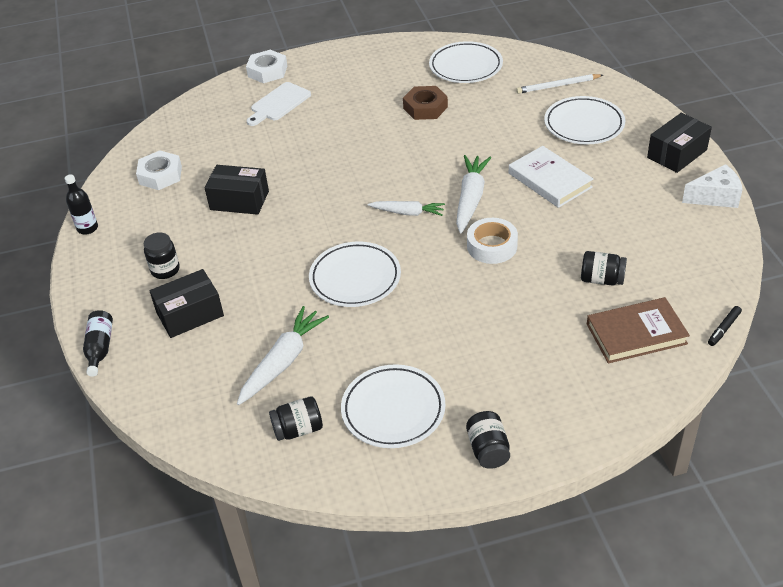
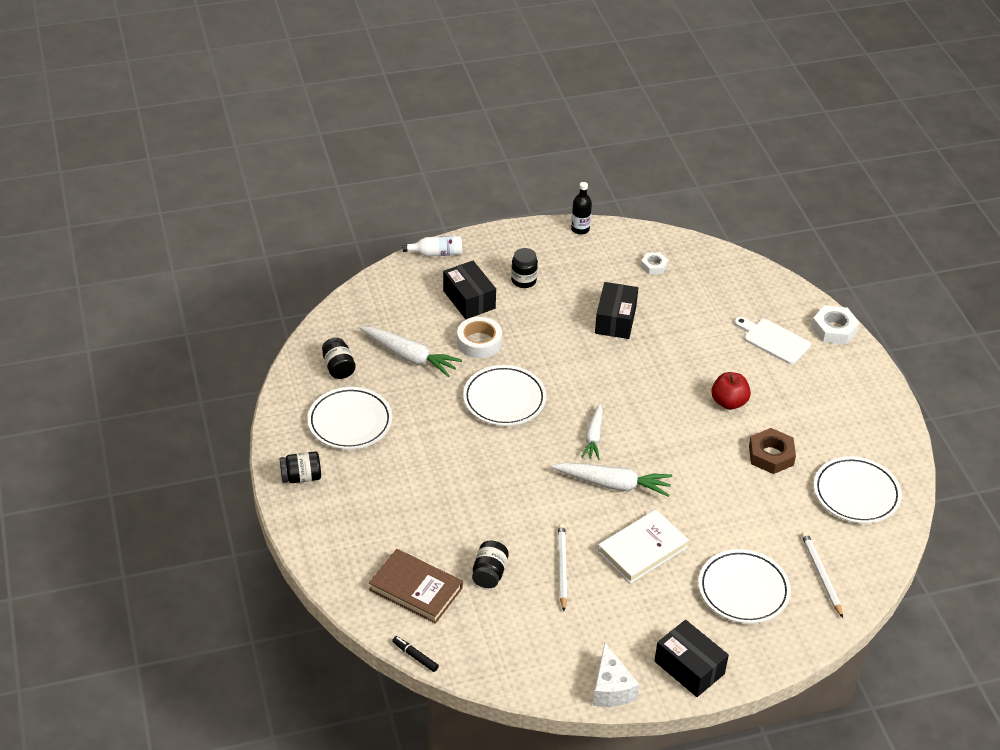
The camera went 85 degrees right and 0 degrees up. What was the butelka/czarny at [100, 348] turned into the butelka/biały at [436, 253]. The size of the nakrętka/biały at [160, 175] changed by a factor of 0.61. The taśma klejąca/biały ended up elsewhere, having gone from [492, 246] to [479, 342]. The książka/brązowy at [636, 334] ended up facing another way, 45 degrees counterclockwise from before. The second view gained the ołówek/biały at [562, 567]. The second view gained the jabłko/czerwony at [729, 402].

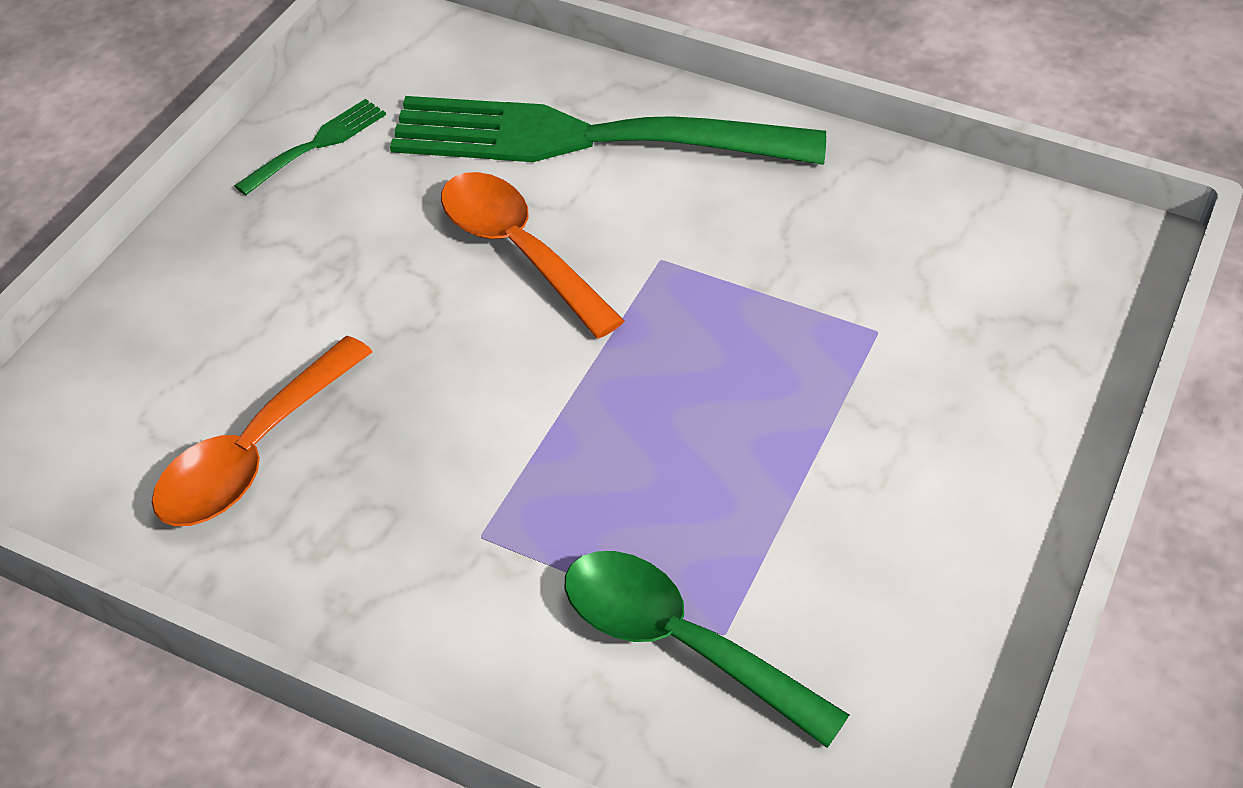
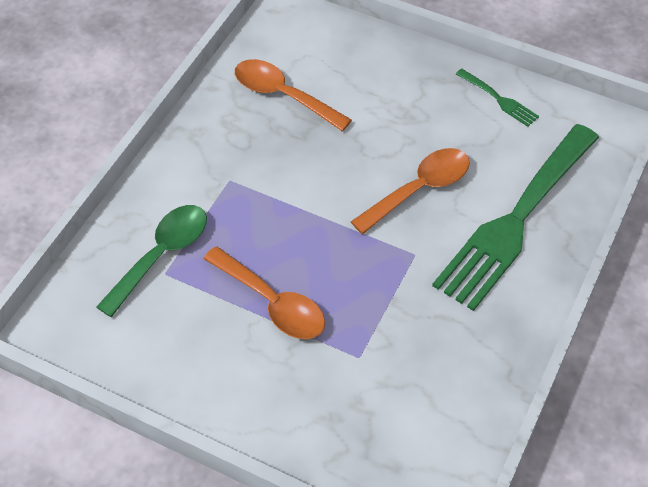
The camera went 90 degrees right and 5 degrees up. The widelec/zielony at [587, 138] ended up facing another way, 150 degrees counterclockwise from before. The second view gained the łyżka/pomarańczowy at [272, 303].

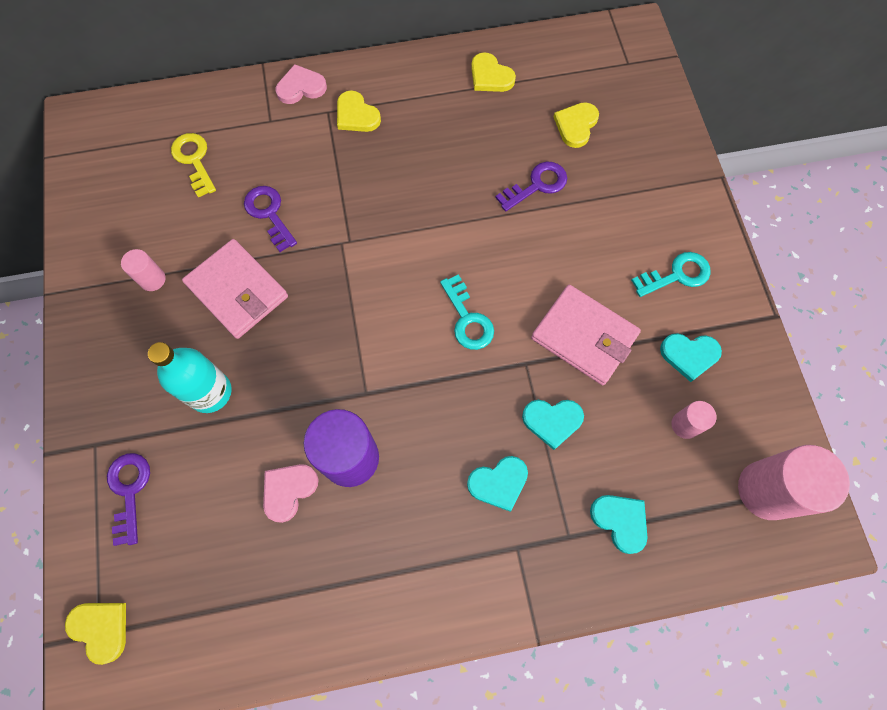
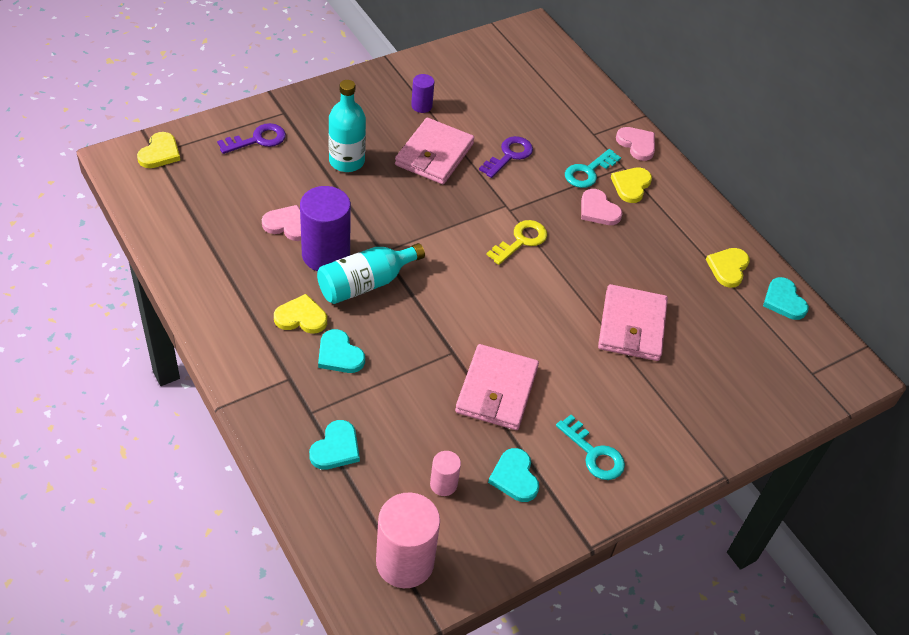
The camera went 65 degrees right and 20 degrees down. What was the walec/różowy at [152, 279] turned into the walec/fioletowy at [421, 106]. The klucz/żółty ended up elsewhere, having gone from [194, 160] to [521, 241]. The klucz/turkusowy ended up elsewhere, having gone from [467, 319] to [588, 172]. Where the klucz/fioletowy stood at [537, 185], the portfel/różowy came to stand at [632, 326]. The serce/turkusowy ended up elsewhere, having gone from [552, 421] to [784, 301]. The serce/żółty ended up elsewhere, having gone from [576, 125] to [301, 317]. The second view gained the butelka/turkusowy at [366, 283]. The second view gained the serce/różowy at [598, 210].

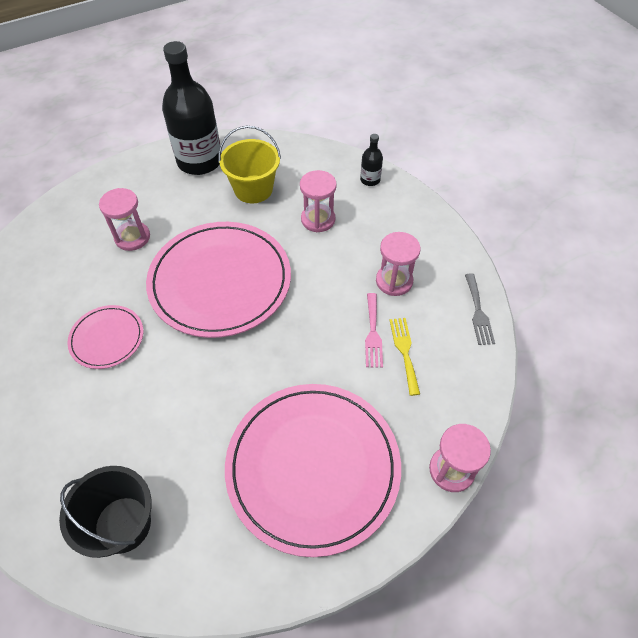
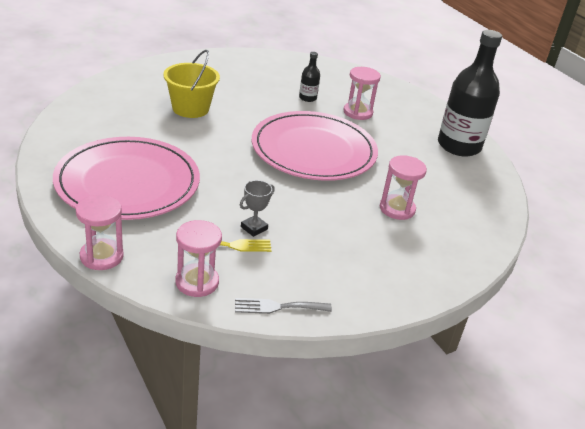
The camera went 85 degrees right and 20 degrees down. The second view lost the wiadro/czarny at [123, 524]. The second view lost the talerz/różowy at [107, 338]. The wiadro/żółty ended up elsewhere, having gone from [253, 189] to [190, 108]. The butelka/czarny ended up elsewhere, having gone from [370, 180] to [307, 98]. Where the widelec/różowy stood at [373, 333], the puchar/szary came to stand at [254, 228]. The klepsydra/różowy ended up elsewhere, having gone from [394, 281] to [197, 282].

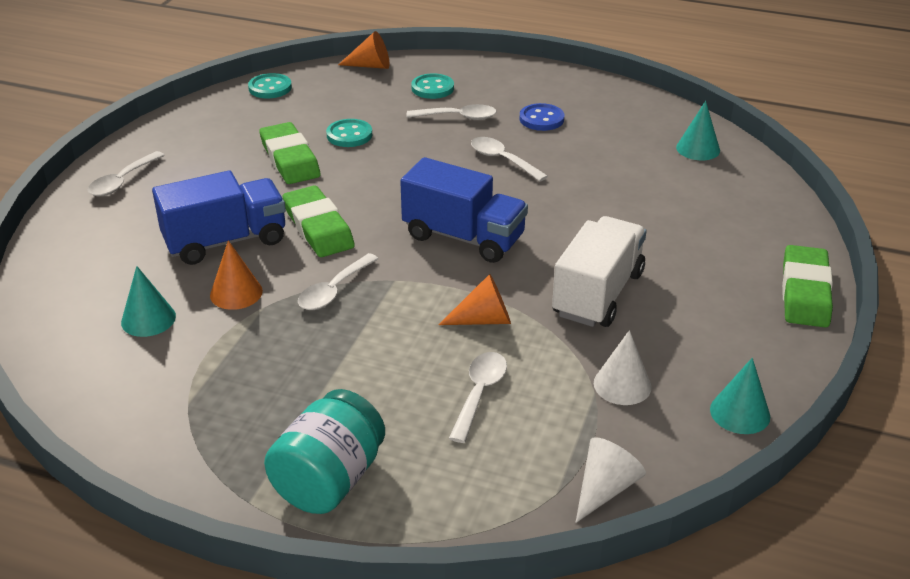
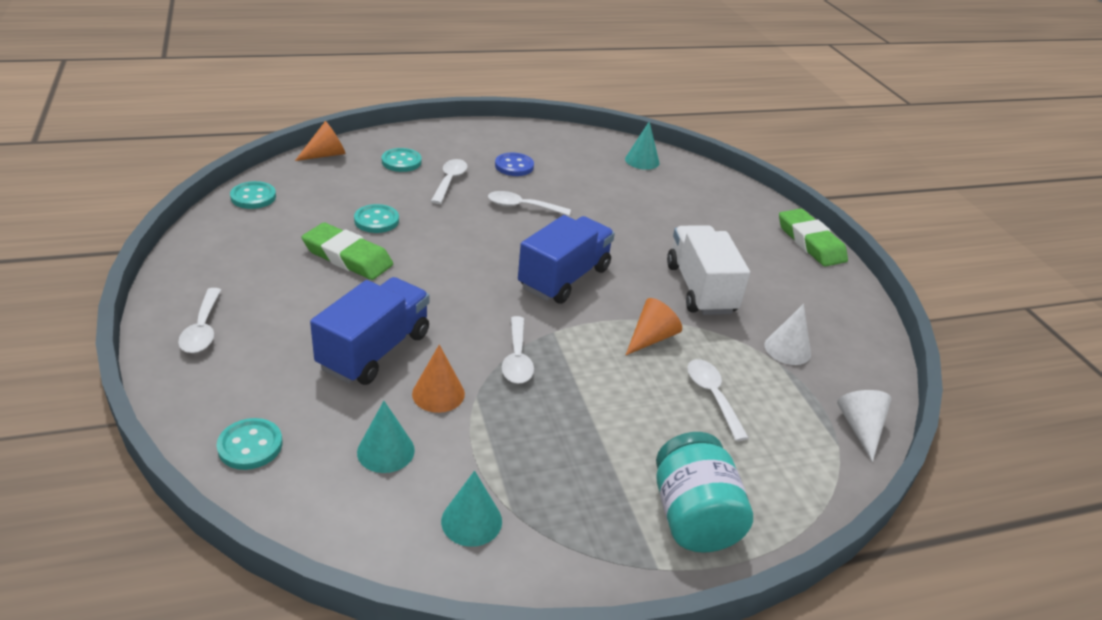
The camera went 40 degrees left and 0 degrees up. The second view lost the gumka do mazania/zielony at [318, 227]. The ciężarówka/niebieski at [463, 237] ended up facing another way, 45 degrees counterclockwise from before. The łyżka/biały at [458, 117] ended up facing another way, 45 degrees counterclockwise from before. The stożek/turkusowy ended up elsewhere, having gone from [740, 413] to [471, 521]. The second view gained the guzik/turkusowy at [250, 446].

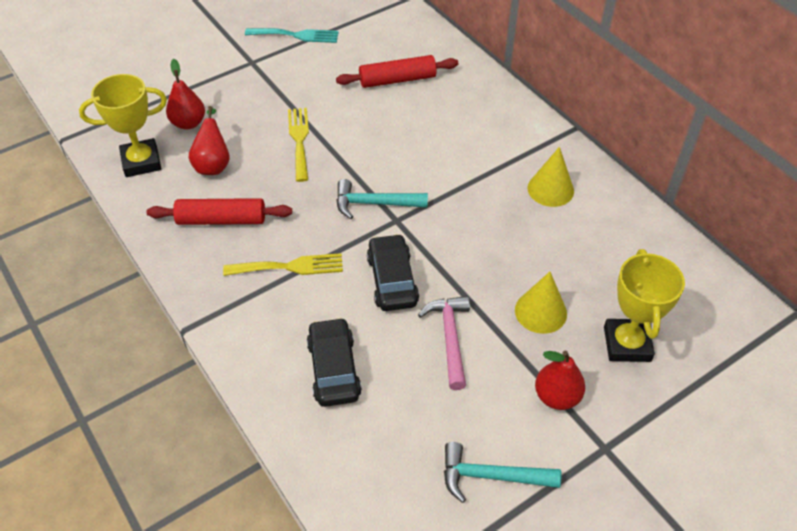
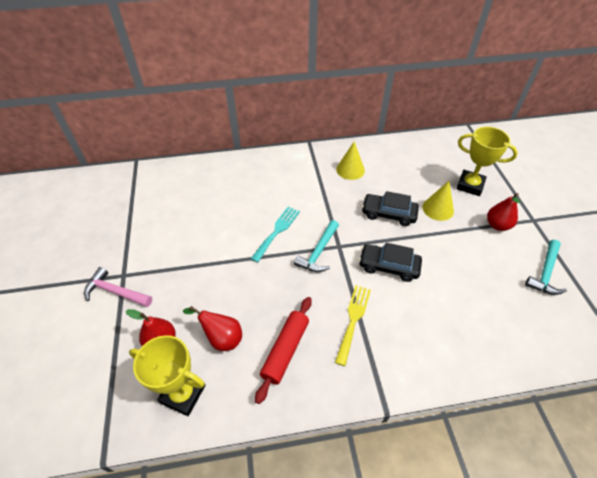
The camera went 65 degrees left and 0 degrees up. The puchar/żółty at [141, 162] ended up facing another way, 75 degrees counterclockwise from before. The widelec/turkusowy ended up elsewhere, having gone from [296, 35] to [277, 231]. The second view lost the widelec/żółty at [299, 140]. The samochód/czarny ended up elsewhere, having gone from [334, 369] to [388, 214]. The second view lost the wałek do ciasta/czerwony at [397, 80]. The młotek/różowy ended up elsewhere, having gone from [450, 338] to [115, 292].

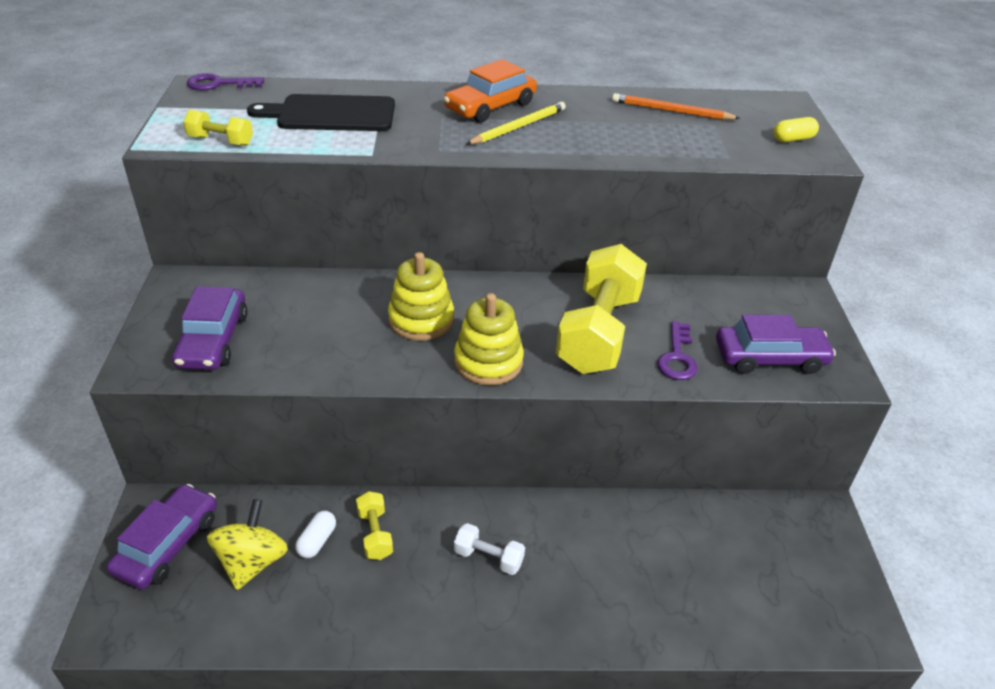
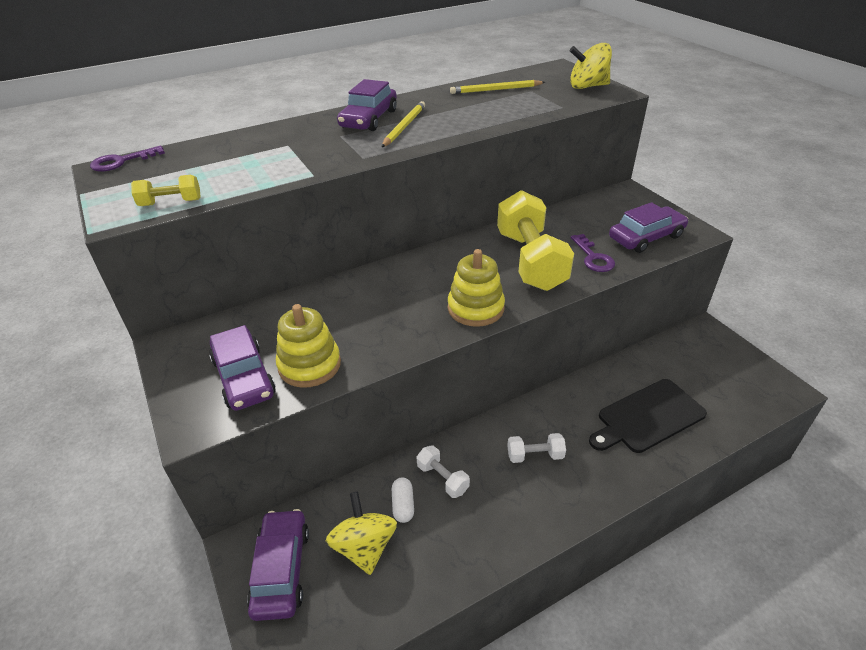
The camera went 25 degrees left and 0 degrees up. The deska do krojenia/czarny ended up elsewhere, having gone from [331, 114] to [648, 417]. What was the hantel/żółty at [375, 534] turned into the hantel/biały at [442, 478]. The zabawka nakładanka/żółty ended up elsewhere, having gone from [421, 320] to [309, 365]. What was the samochód/pomarańczowy at [490, 106] turned into the samochód/fioletowy at [369, 119]. What was the ołówek/pomarańczowy at [671, 111] turned into the ołówek/żółty at [495, 90]. Where the kapsułka/żółty stood at [793, 139], the bączek/żółty came to stand at [587, 86].

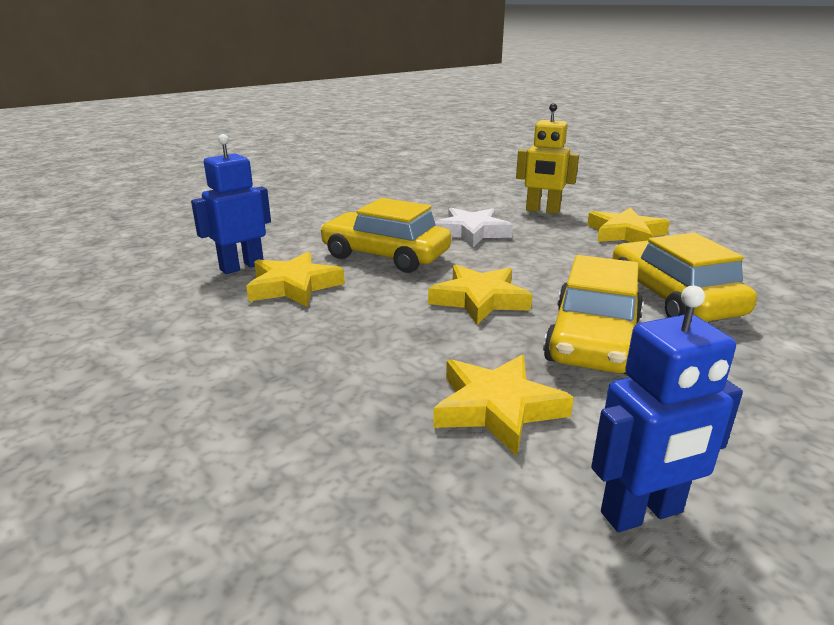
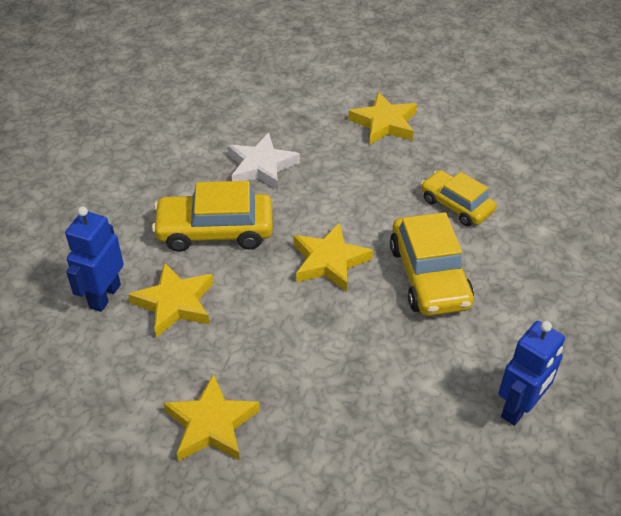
The camera went 30 degrees left and 20 degrees up. The gwiazda/żółty ended up elsewhere, having gone from [497, 408] to [211, 424]. The second view lost the robot/żółty at [542, 210]. The size of the samochód/żółty at [672, 298] changed by a factor of 0.66.

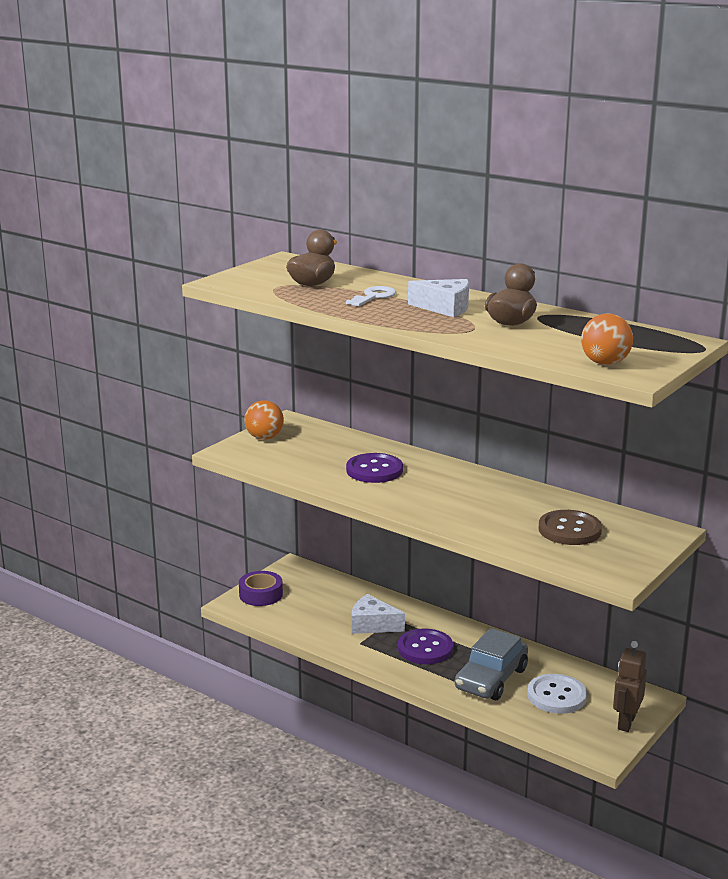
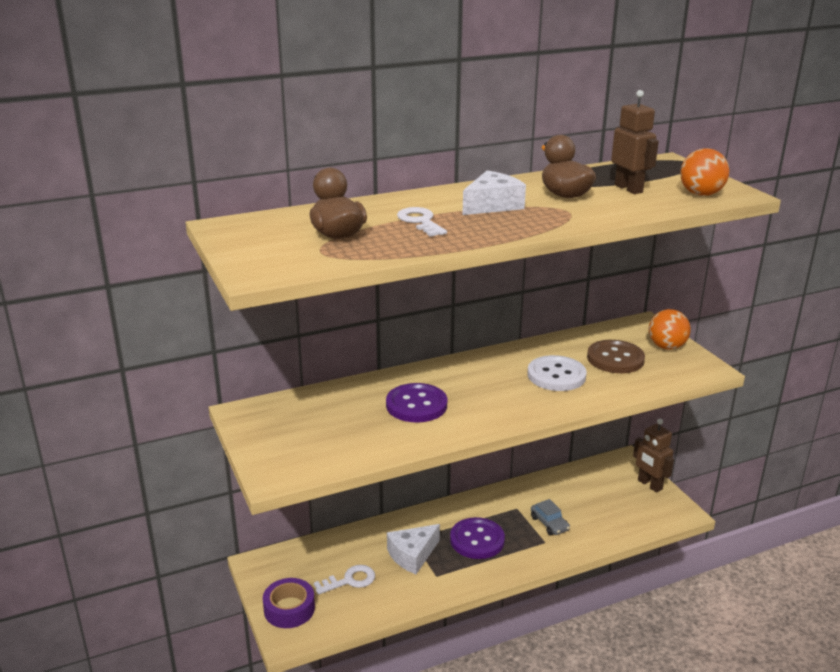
The camera went 60 degrees left and 5 degrees up. The piłka/pomarańczowy ended up elsewhere, having gone from [264, 438] to [666, 347]. The size of the samochód/szary at [491, 679] changed by a factor of 0.52. The guzik/biały ended up elsewhere, having gone from [556, 696] to [556, 375]. The second view gained the klucz/biały at [350, 580]. The second view gained the robot/brązowy at [628, 188].

